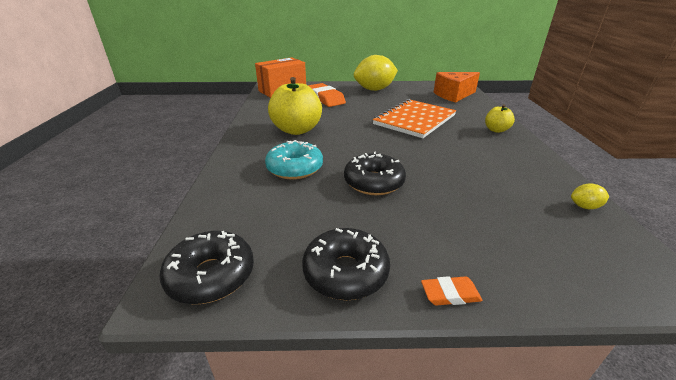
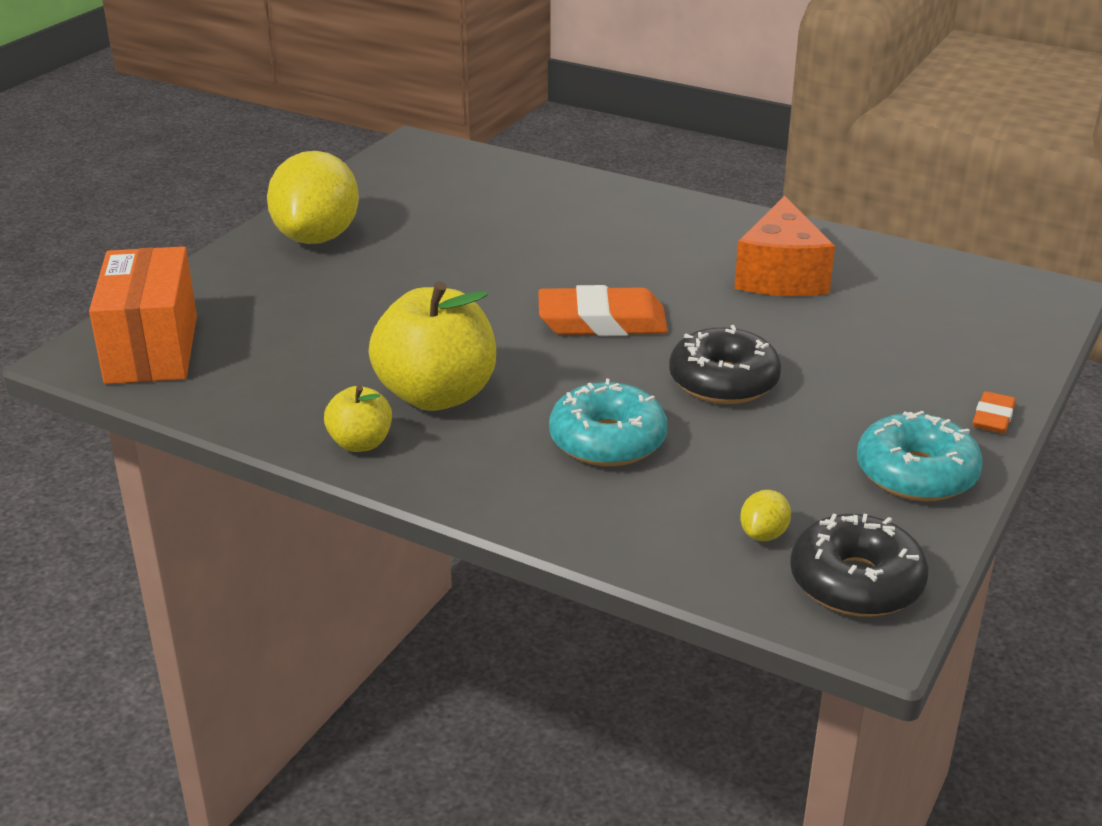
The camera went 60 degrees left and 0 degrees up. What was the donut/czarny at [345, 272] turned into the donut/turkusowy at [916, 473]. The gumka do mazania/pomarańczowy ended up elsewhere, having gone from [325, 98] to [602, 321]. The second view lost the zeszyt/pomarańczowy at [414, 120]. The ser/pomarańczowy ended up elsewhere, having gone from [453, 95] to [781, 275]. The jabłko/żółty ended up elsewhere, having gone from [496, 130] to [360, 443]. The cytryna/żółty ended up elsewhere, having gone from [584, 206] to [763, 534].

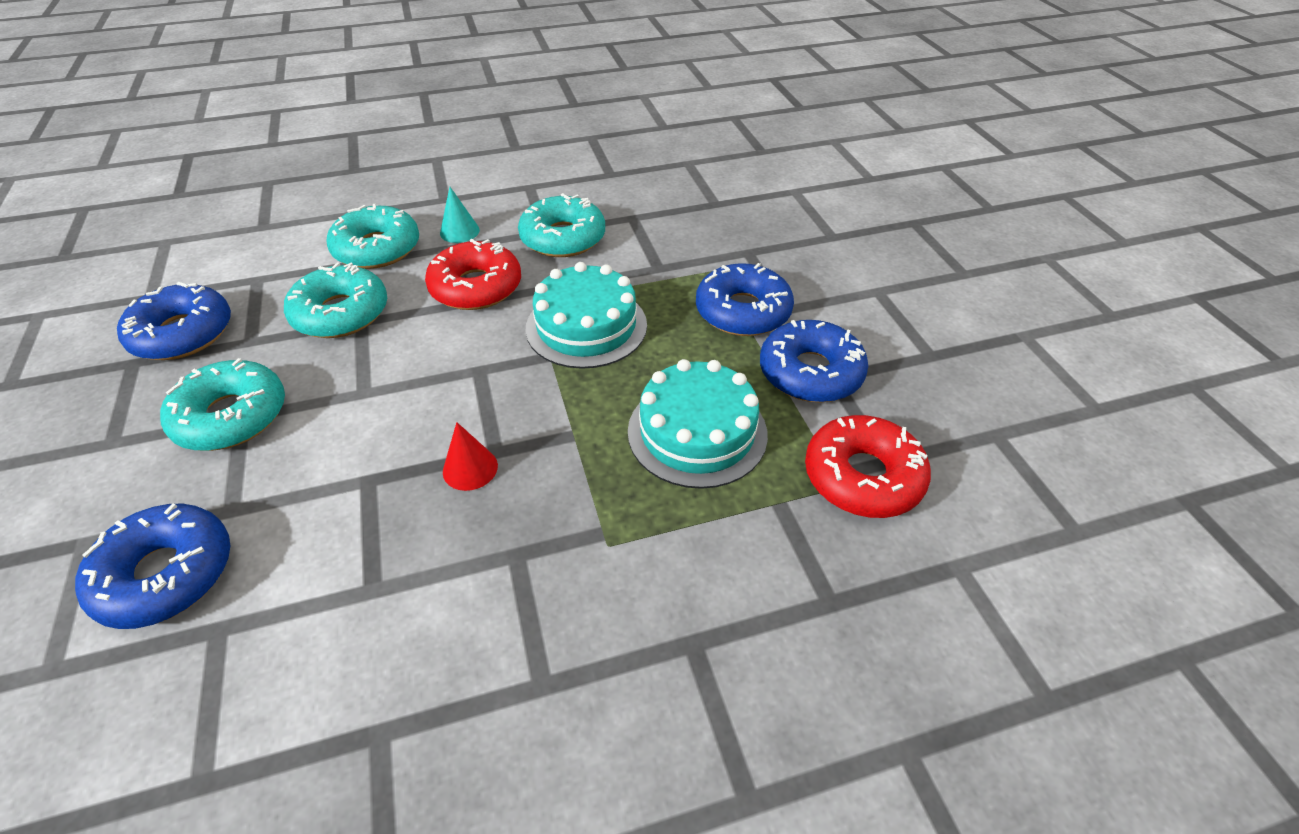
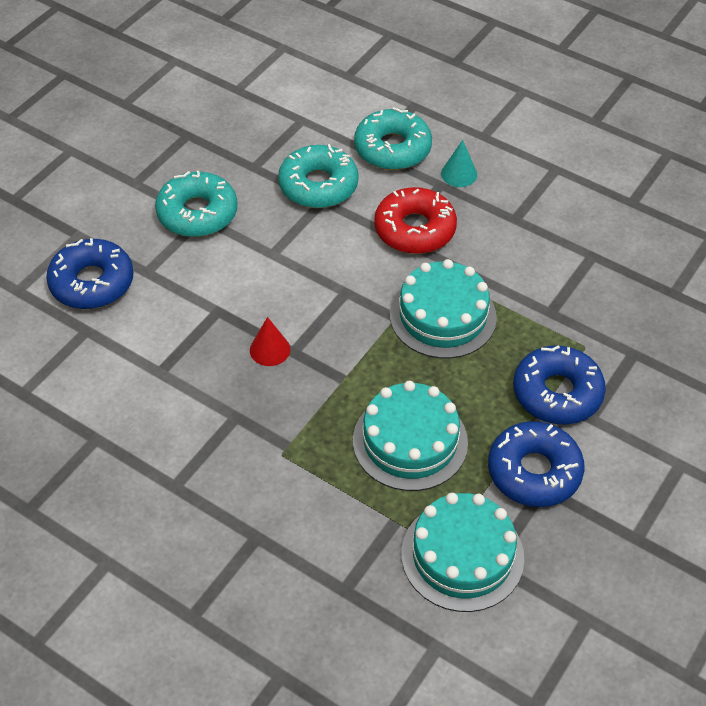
The camera went 50 degrees right and 5 degrees up. The second view lost the donut/niebieski at [182, 334]. The second view lost the donut/turkusowy at [563, 238]. Where the donut/czerwony stood at [862, 477], the tort/turkusowy came to stand at [462, 555].

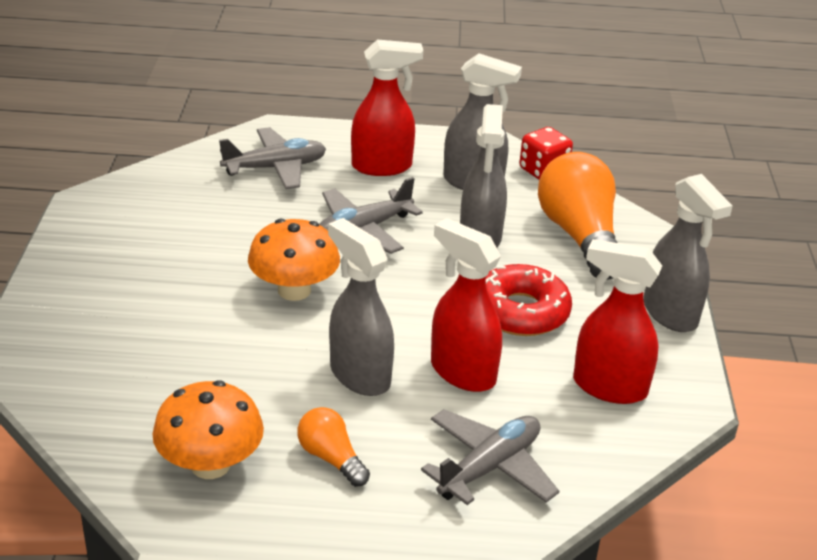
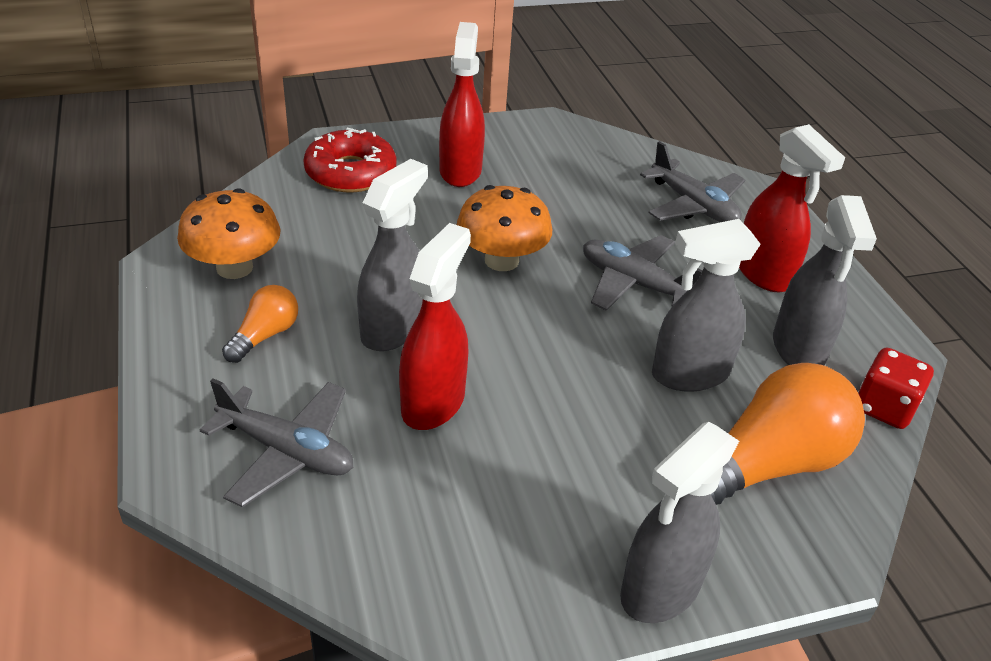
The camera went 70 degrees right and 5 degrees up. The donut/czerwony ended up elsewhere, having gone from [520, 312] to [350, 173]. The spryskiwacz/czerwony ended up elsewhere, having gone from [608, 387] to [460, 171].

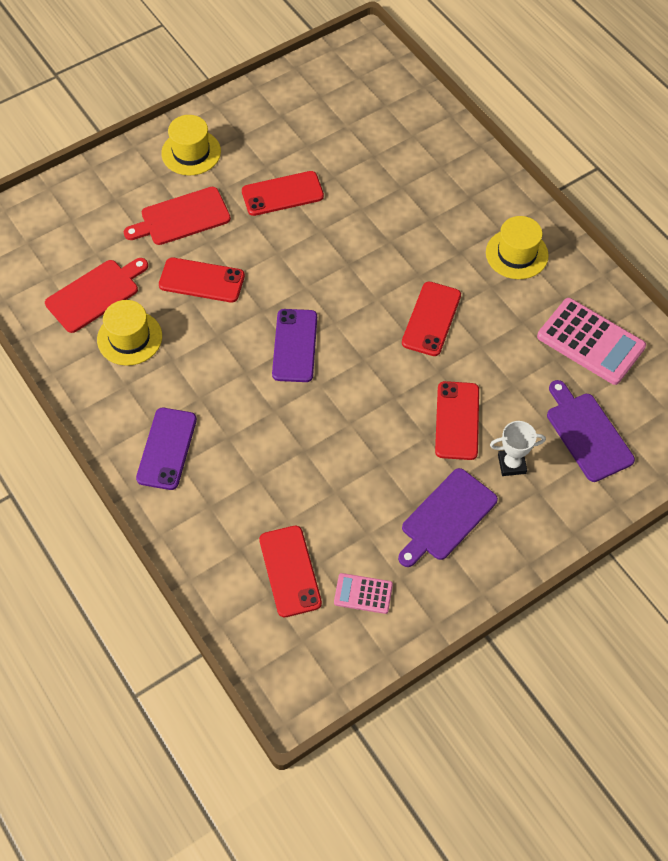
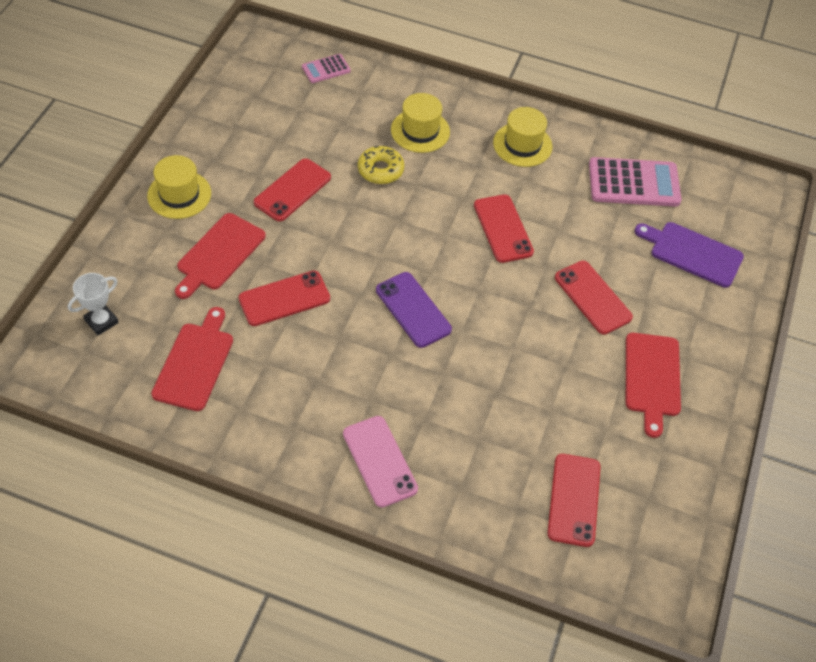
The camera went 40 degrees left and 5 degrees down. The kapelusz/żółty ended up elsewhere, having gone from [129, 338] to [420, 131]. What was the telefon/fioletowy at [167, 449] turned into the telefon/różowy at [379, 461]. The telefon/czerwony at [290, 571] ended up facing another way, 60 degrees clockwise from before. The kalkulator/różowy ended up elsewhere, having gone from [363, 593] to [326, 69]. What was the deska do krojenia/fioletowy at [446, 517] turned into the deska do krojenia/czerwony at [652, 378]. The puchar/biały ended up elsewhere, having gone from [511, 464] to [101, 321]. The second view gained the donut/żółty at [380, 170].

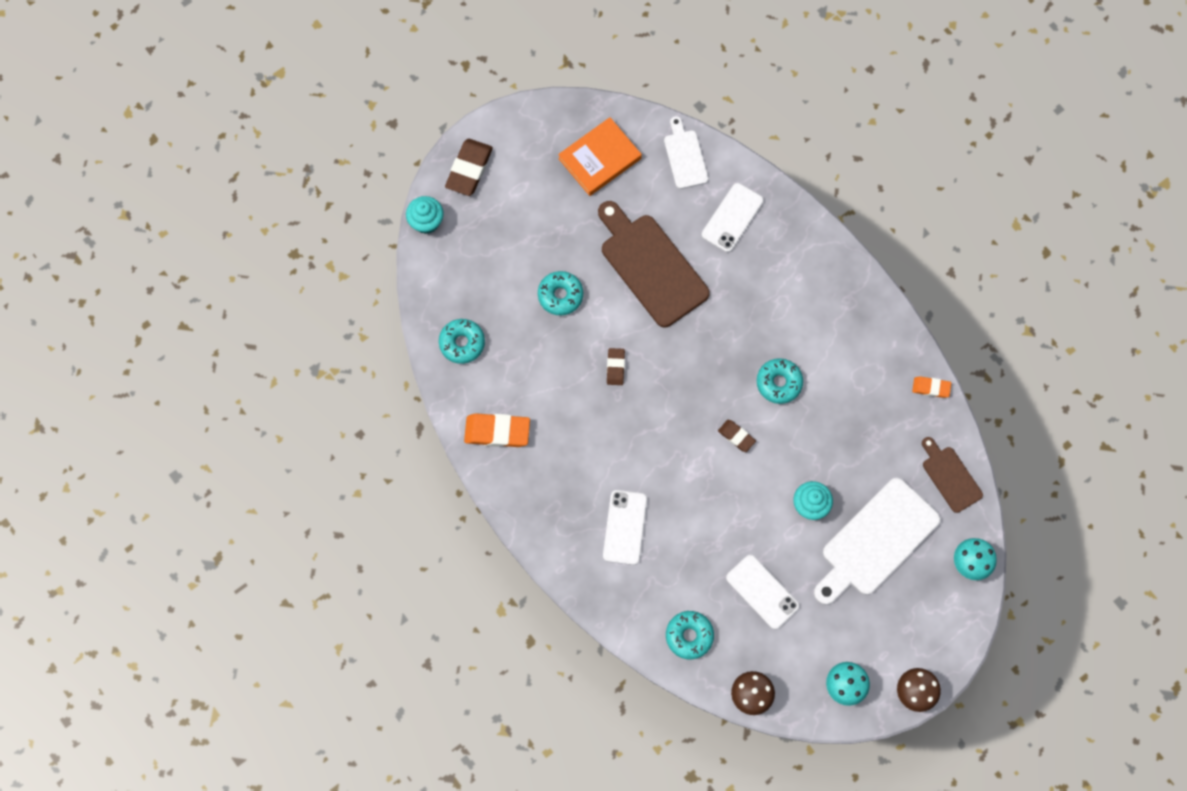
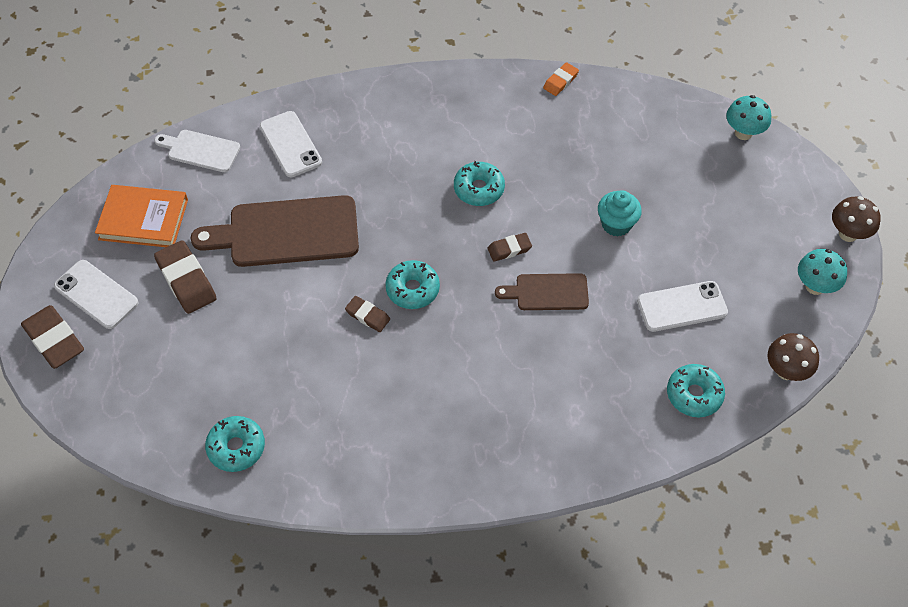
The camera went 60 degrees left and 15 degrees down. The second view lost the muffinka/turkusowy at [426, 222]. The second view lost the gumka do mazania/pomarańczowy at [497, 431]. The donut/turkusowy ended up elsewhere, having gone from [560, 295] to [412, 289]. The książka/pomarańczowy at [600, 159] ended up facing another way, 75 degrees counterclockwise from before. The telefon/biały ended up elsewhere, having gone from [625, 527] to [96, 294]. The second view lost the deska do krojenia/biały at [876, 541]. The deska do krojenia/brązowy ended up elsewhere, having gone from [950, 476] to [547, 292]. The second view gained the gumka do mazania/brązowy at [186, 280].

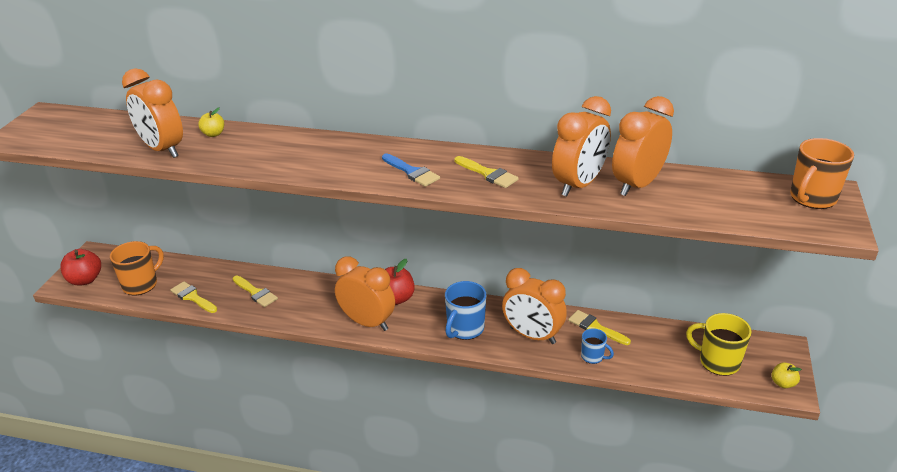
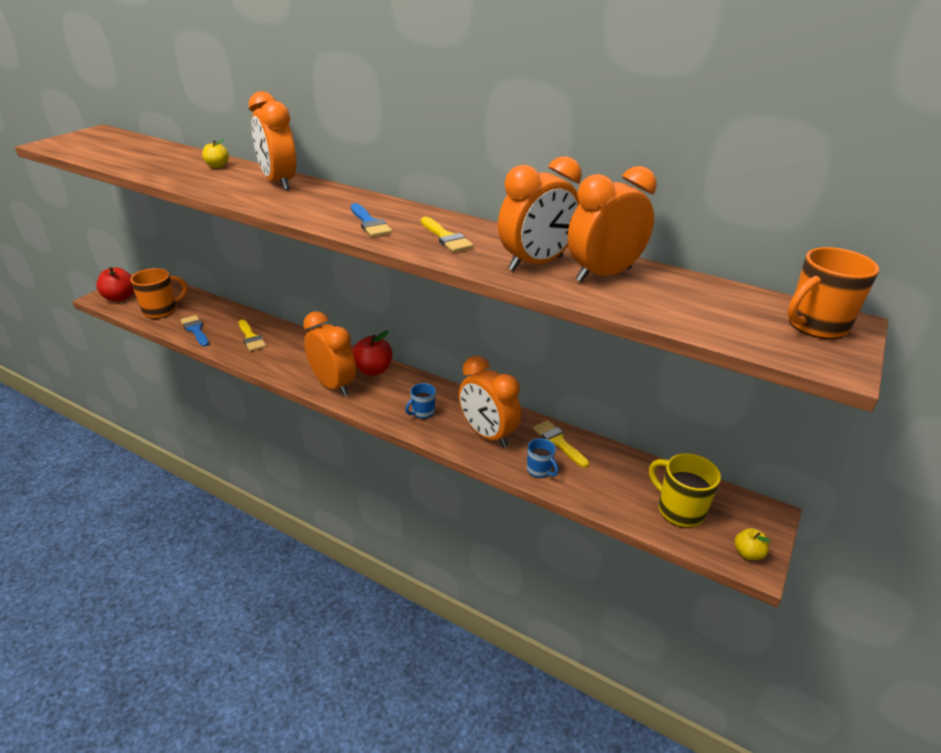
The camera went 15 degrees right and 0 degrees up. The budzik/pomarańczowy ended up elsewhere, having gone from [162, 149] to [279, 182]. What was the pędzel/żółty at [192, 297] turned into the pędzel/niebieski at [195, 330]. The size of the kubek/niebieski at [465, 329] changed by a factor of 0.58.

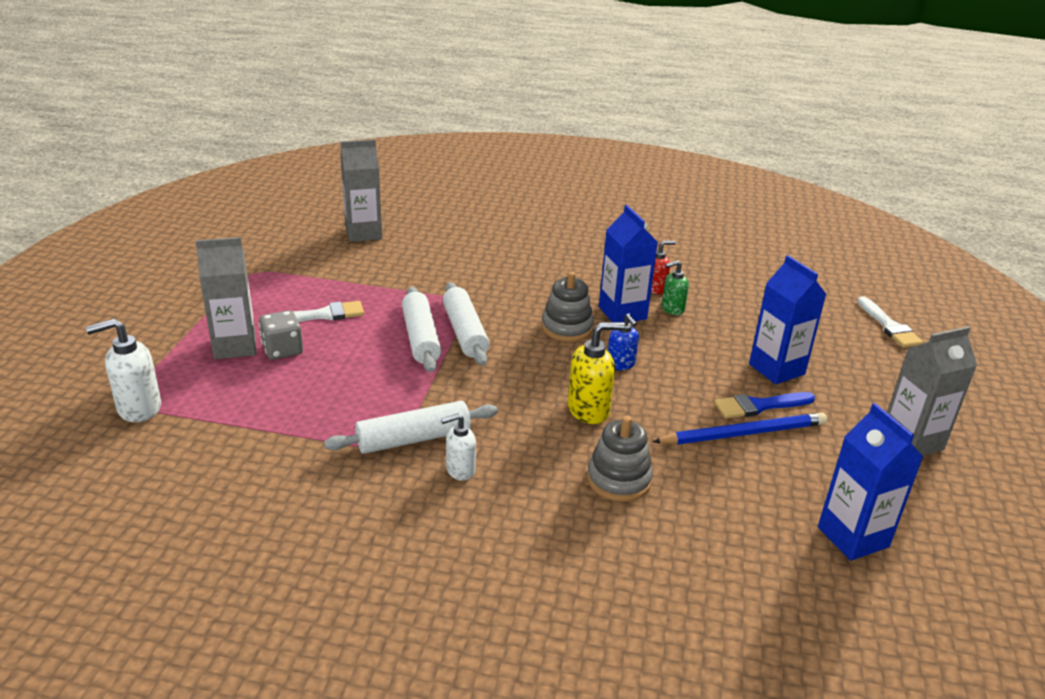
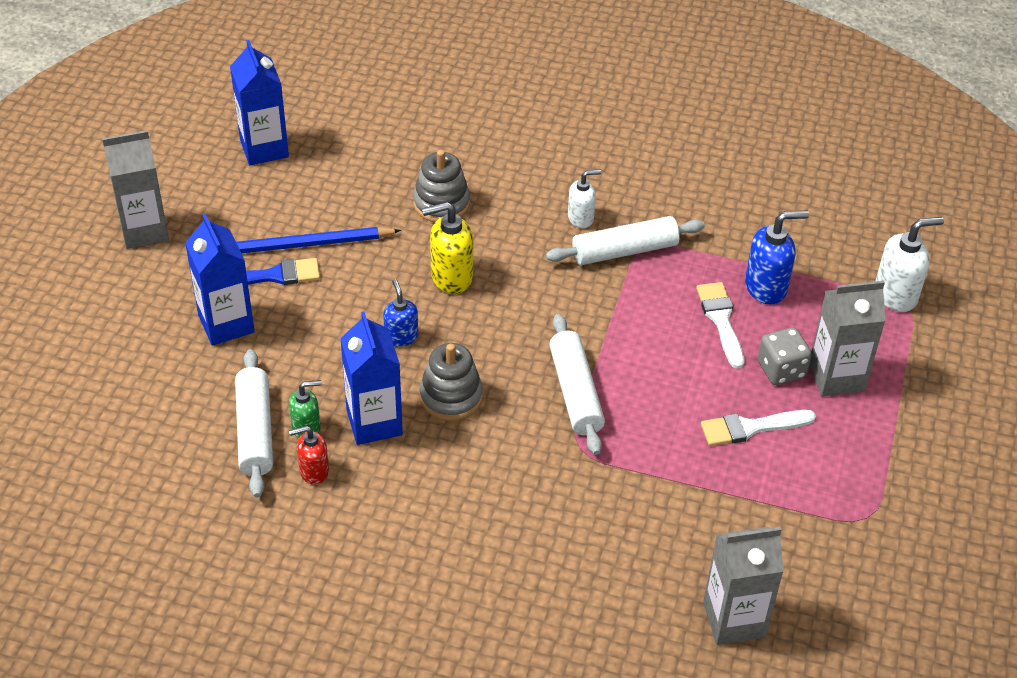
The camera went 175 degrees left and 15 degrees up. The wałek do ciasta/biały ended up elsewhere, having gone from [421, 338] to [255, 431]. The pędzel/biały ended up elsewhere, having gone from [889, 326] to [721, 320]. The second view gained the dozownik mydła/niebieski at [766, 287].

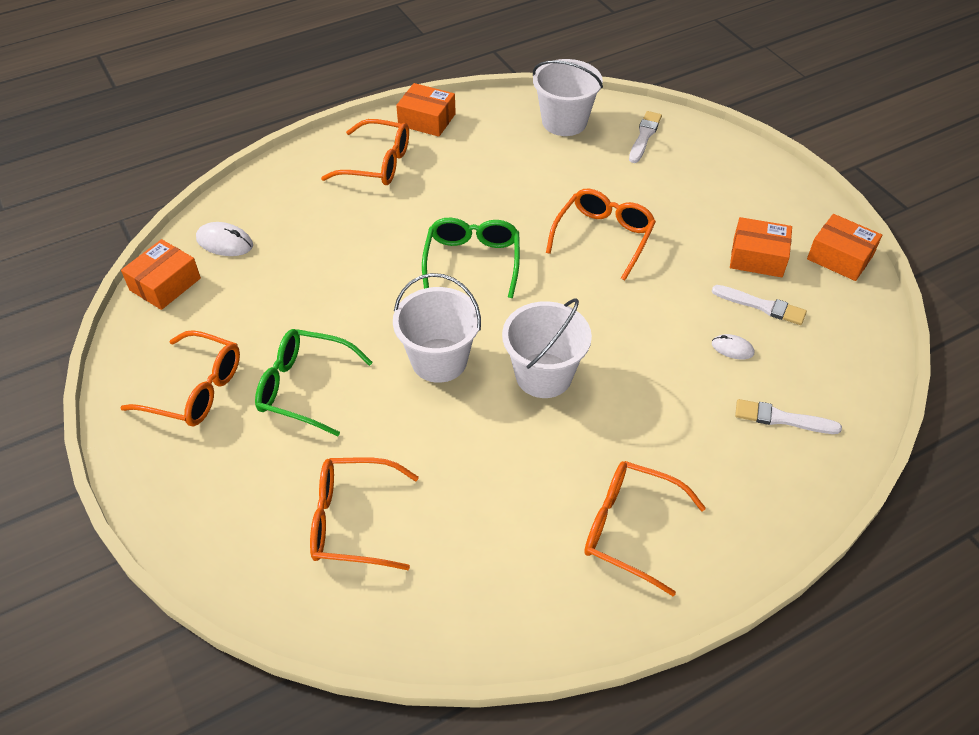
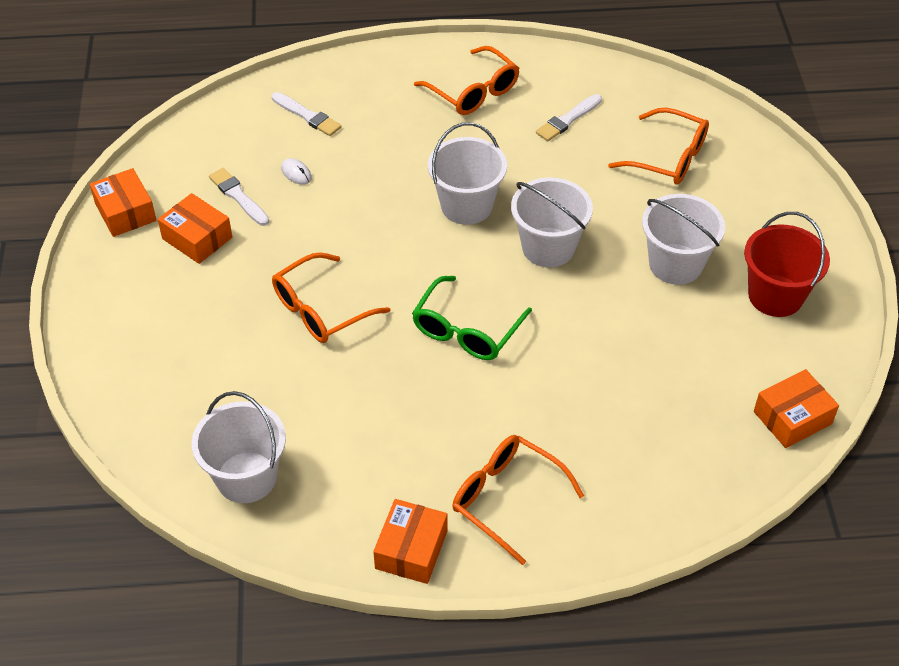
The camera went 155 degrees left and 0 degrees up. Where the okulary/pomarańczowy stood at [195, 389], the wiadro/czerwony came to stand at [775, 296]. The second view lost the myszka/biały at [225, 242]. Where the okulary/zielony stood at [305, 387], the wiadro/biały came to stand at [675, 264]. The pudełko/pomarańczowy at [427, 120] ended up facing another way, 60 degrees clockwise from before. The pędzel/biały ended up elsewhere, having gone from [644, 136] to [568, 120].

